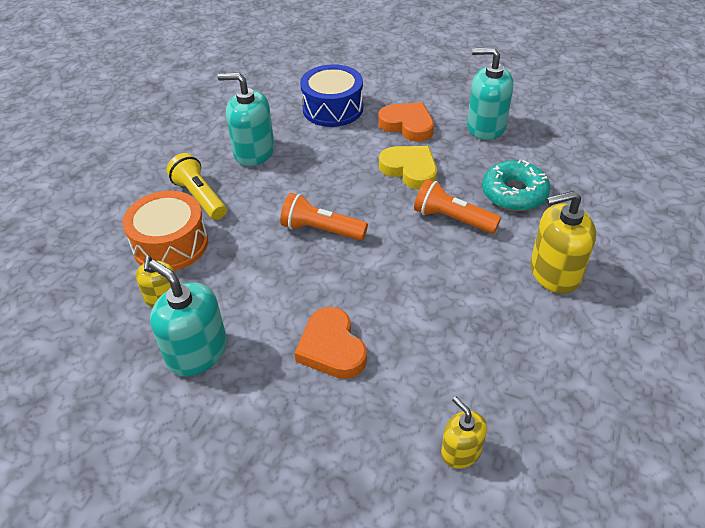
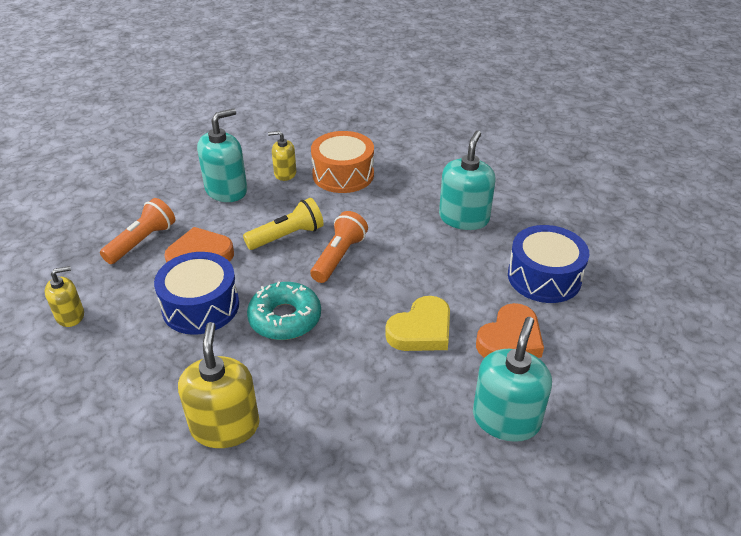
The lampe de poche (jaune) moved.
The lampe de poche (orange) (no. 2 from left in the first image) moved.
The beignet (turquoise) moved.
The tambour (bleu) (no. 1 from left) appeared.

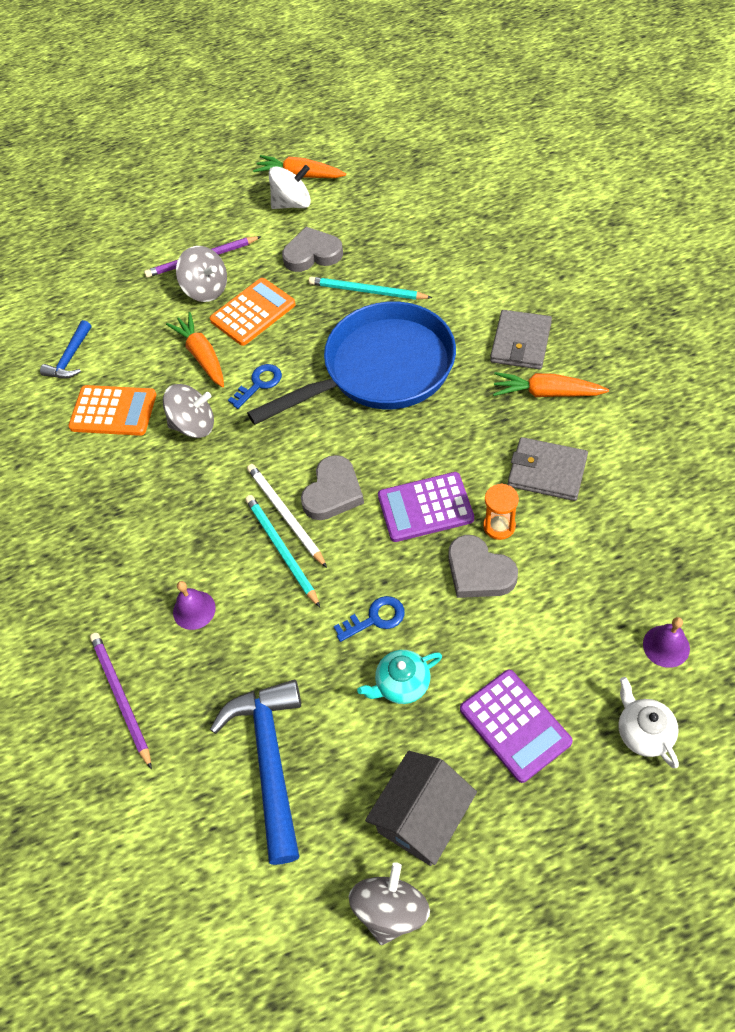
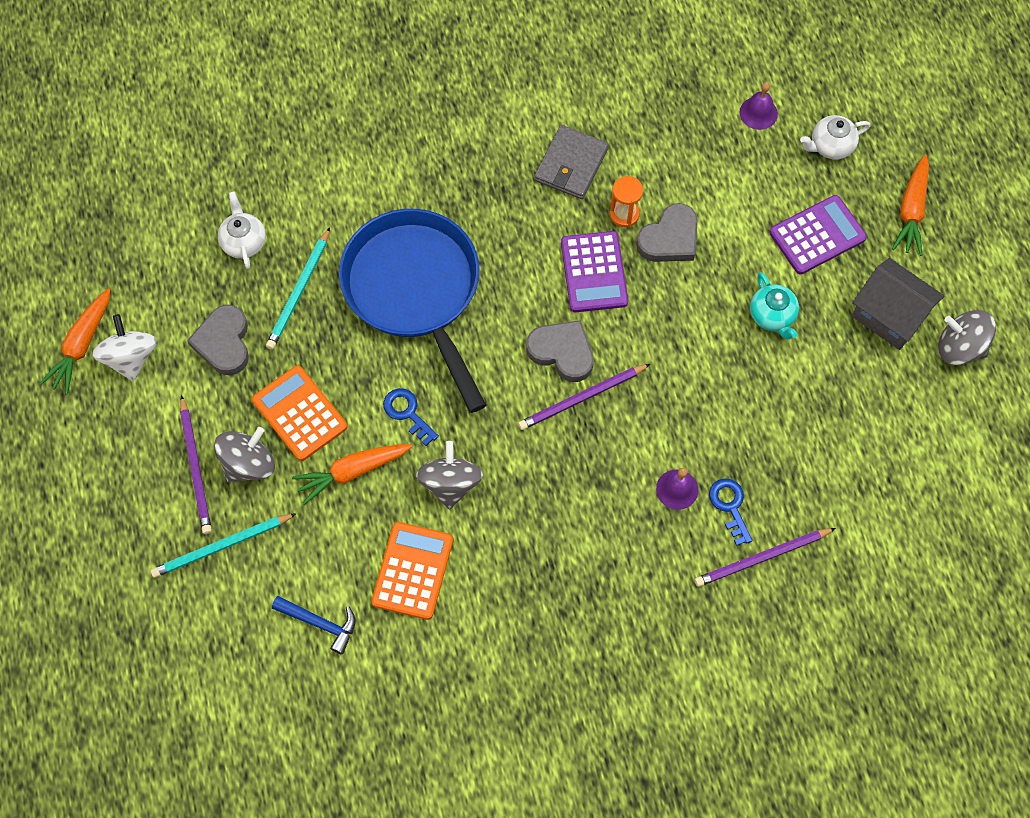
The marteau (bleu) (no. 2 from left) disappeared.
The crayon (turquoise) (no. 1 from left) moved.
The crayon (blanc) became the crayon (violet) (no. 2 from left).
The clé (bleu) (no. 2 from left) moved.
The portefeuille (gris) (no. 1 from left) disappeared.
The carotte (orange) (no. 3 from left) moved.
The théière (blanc) (no. 1 from left) appeared.

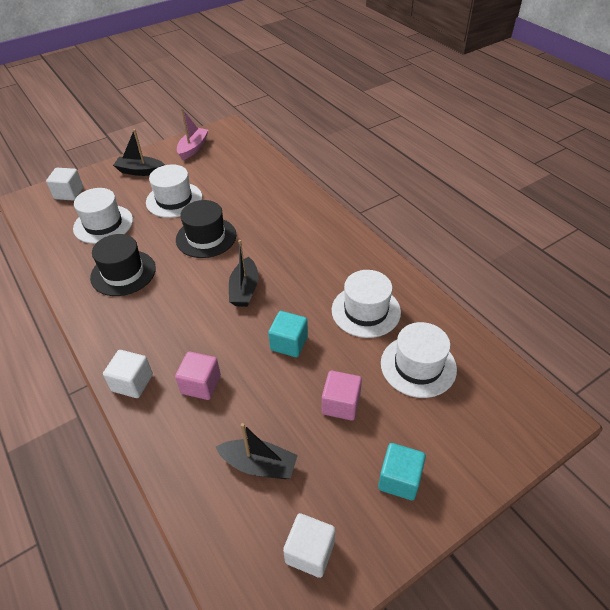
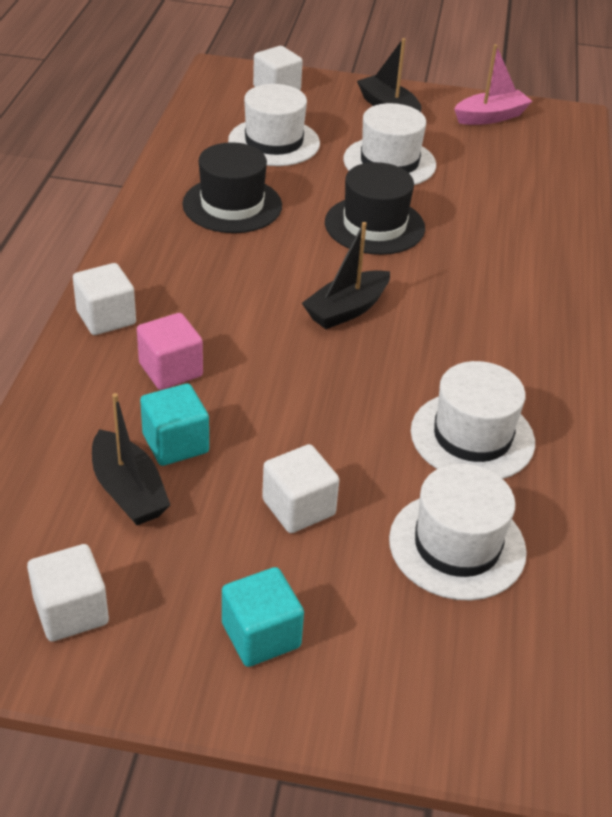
The cube (turquoise) (no. 1 from left) moved.
The cube (rose) (no. 2 from left) became the cube (blanc) (no. 4 from left).

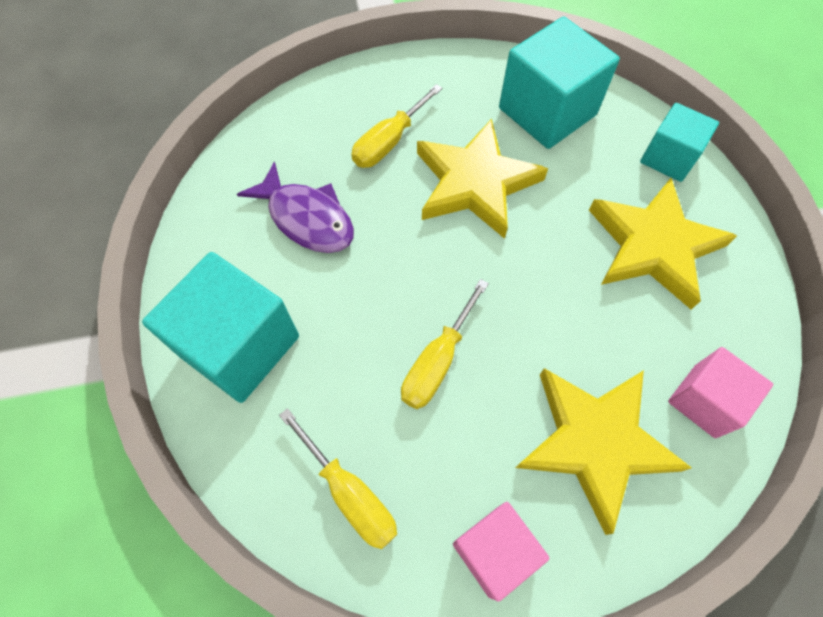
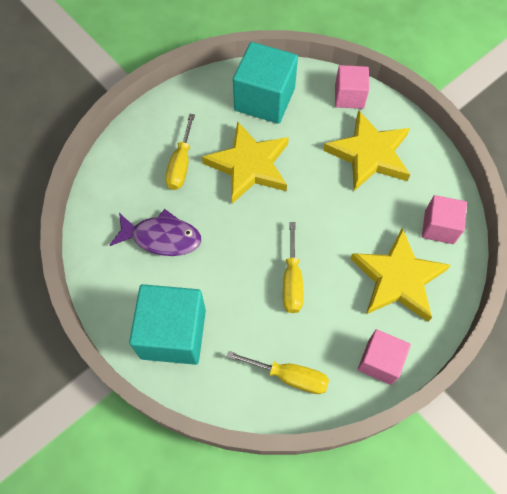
The cube (turquoise) (no. 3 from left) became the cube (rose) (no. 1 from left).

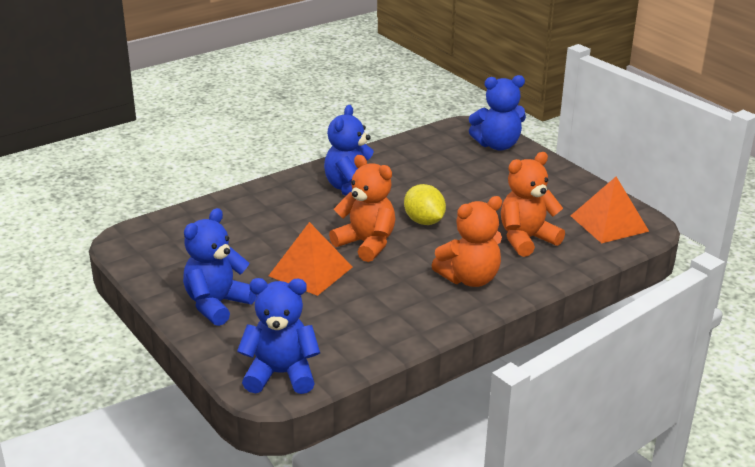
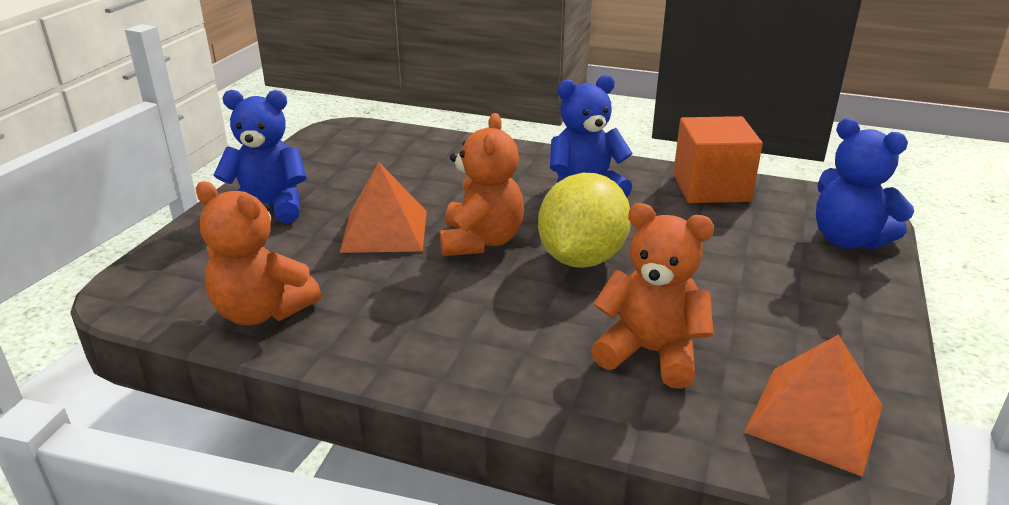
The ours en peluche (bleu) (no. 2 from left) disappeared.
The citron (jaune) changed to 1.51 times the size.
The ours en peluche (orange) (no. 2 from left in the first image) moved.
The cube (orange) appeared.

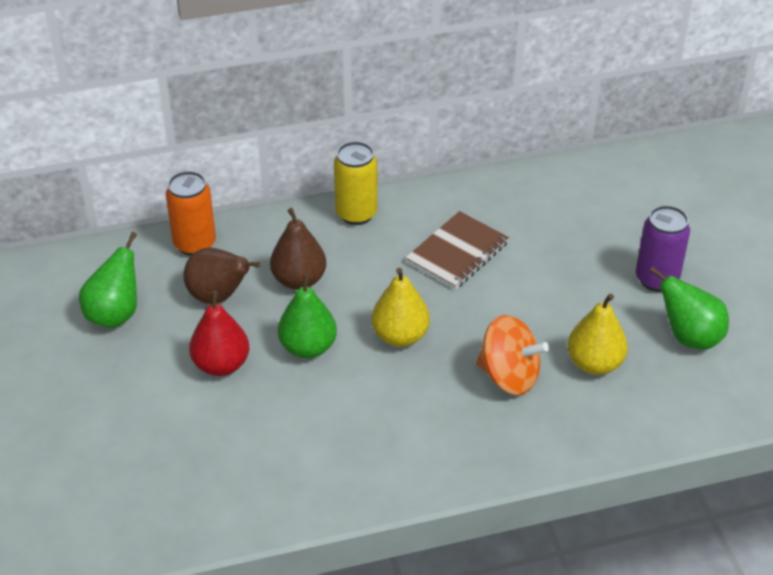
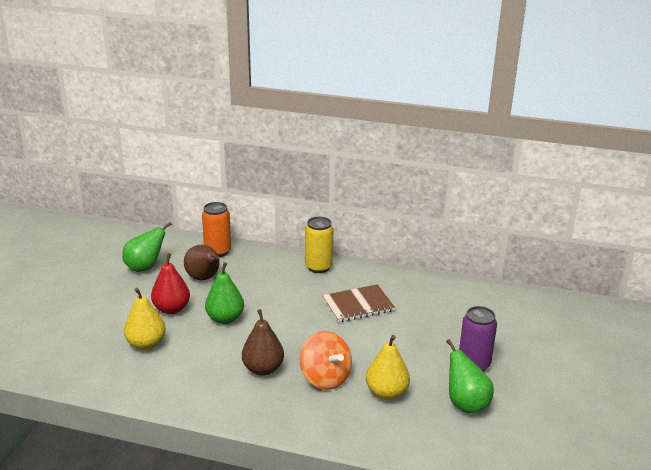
The poire (marron) (no. 2 from left) moved.
The poire (jaune) (no. 1 from left) moved.

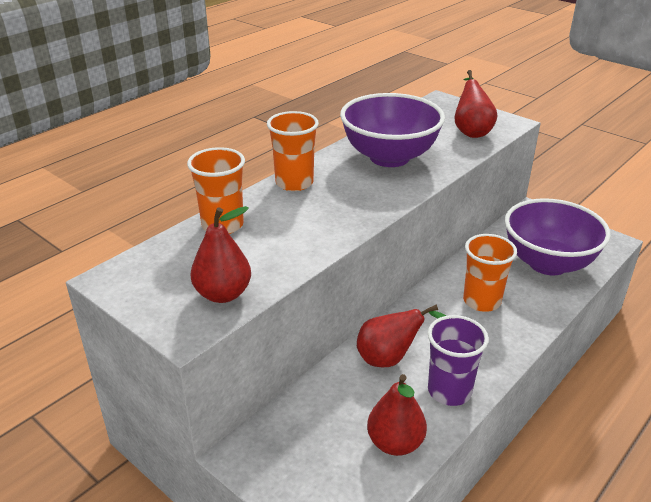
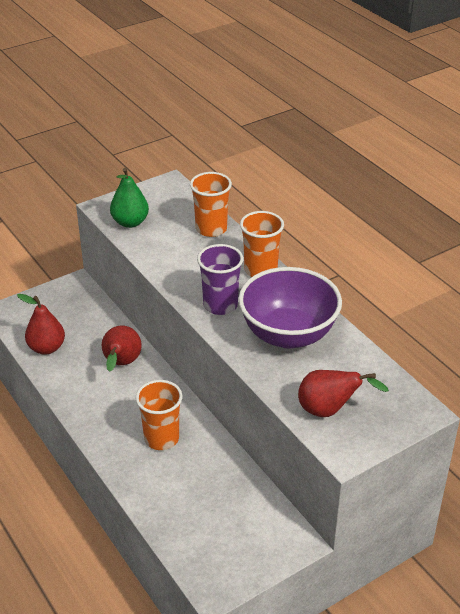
The poire (rouge) (no. 1 from left) became the poire (vert).
The gobelet (violet) moved.
The bol (violet) (no. 2 from left) disappeared.

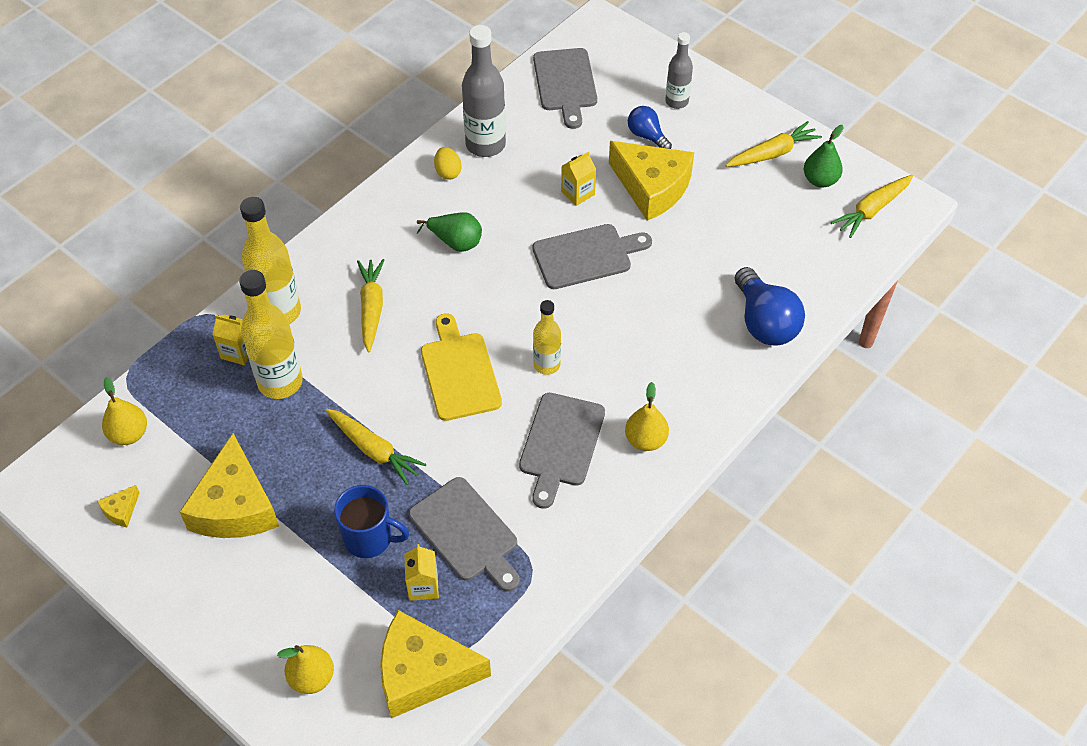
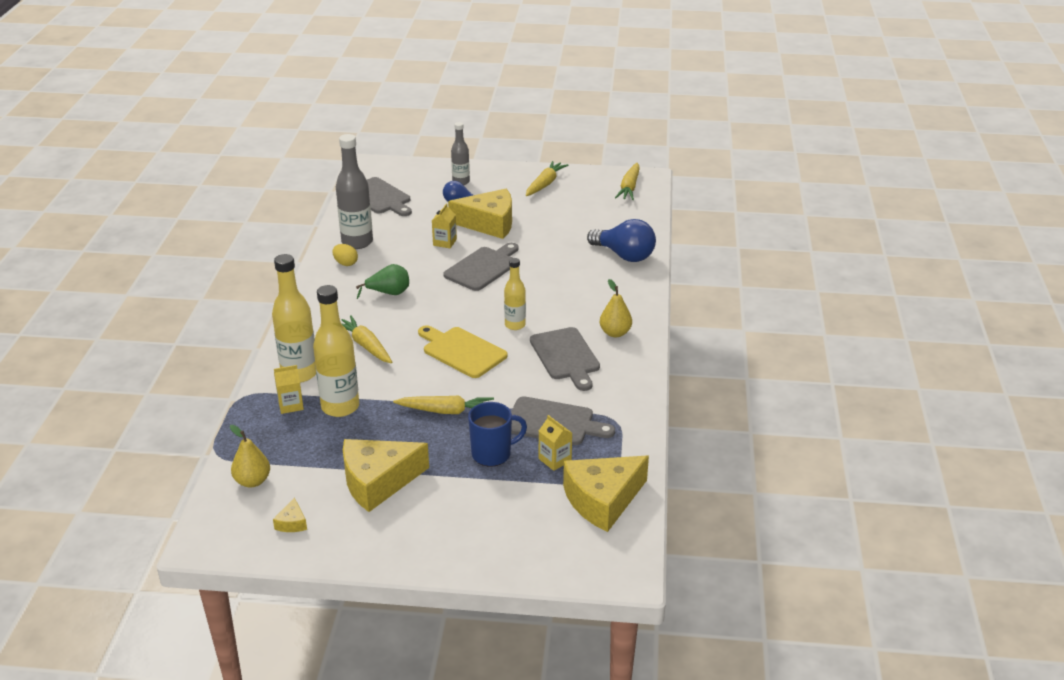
The fromage (jaune) (no. 2 from left) turned 105 degrees clockwise.
The poire (jaune) (no. 2 from left) disappeared.
The poire (vert) (no. 2 from left) disappeared.

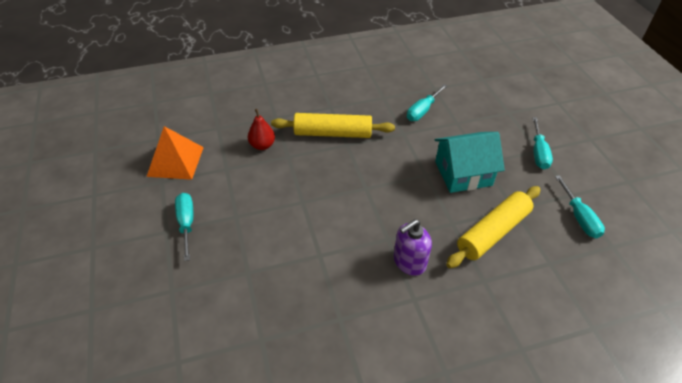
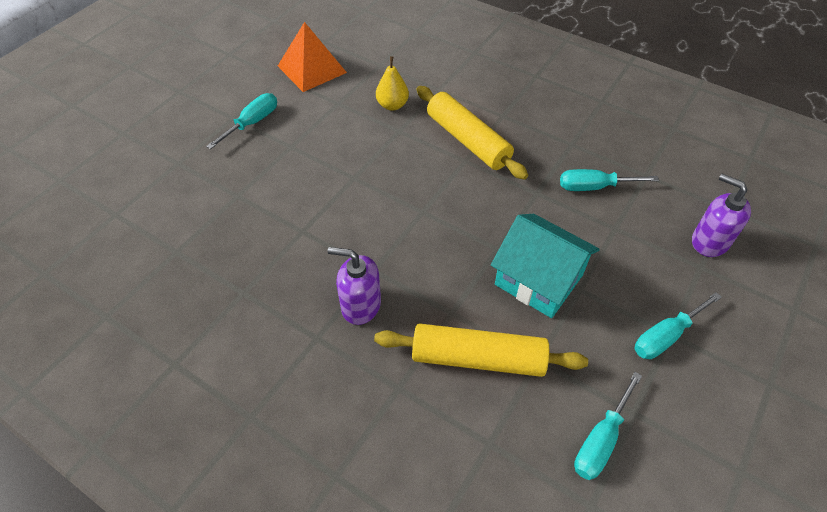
The poire (rouge) became the poire (jaune).
The distributeur de savon (violet) (no. 2 from left) appeared.

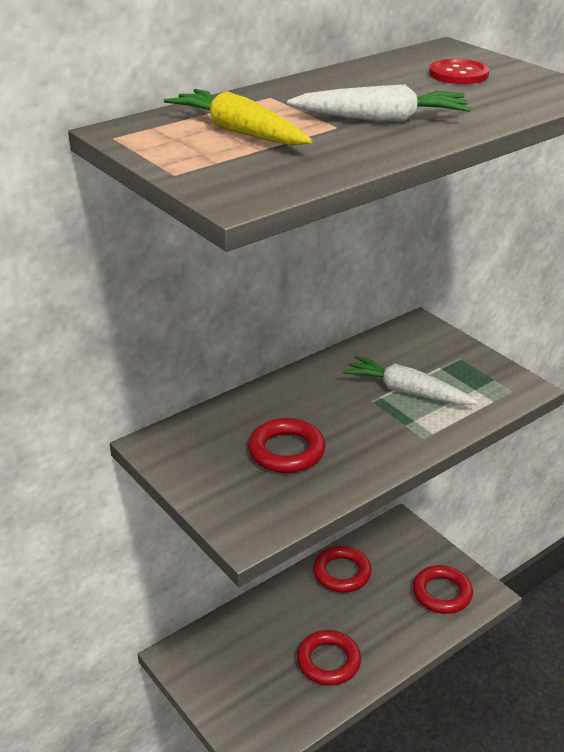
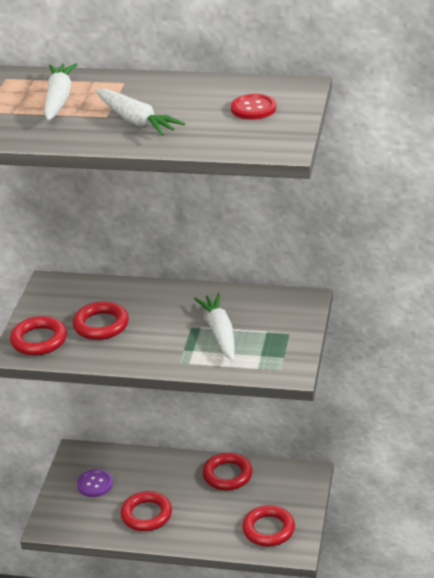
The carotte (jaune) became the carotte (blanc) (no. 1 from left).
The anneau (rouge) (no. 1 from left) appeared.
The bouton (violet) appeared.

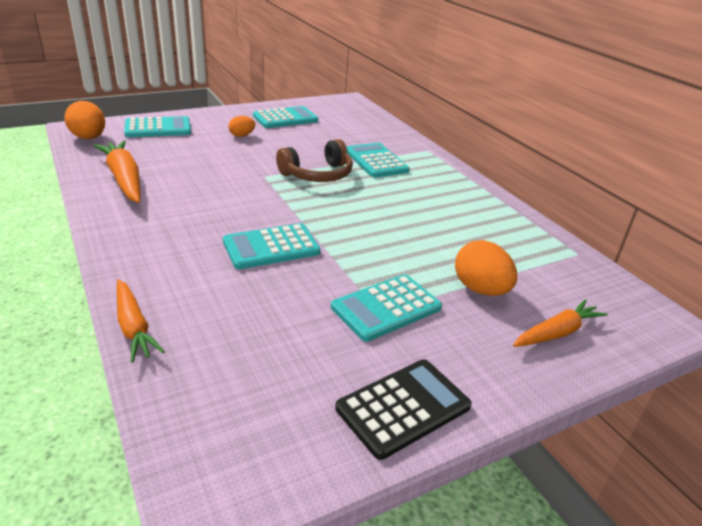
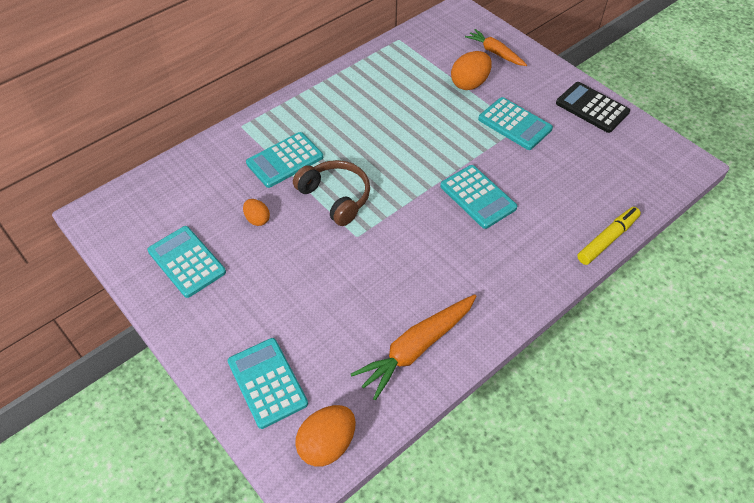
The carotte (orange) (no. 2 from left) was replaced by the feutre (jaune).
The œuf (orange) (no. 2 from left in the first image) moved.

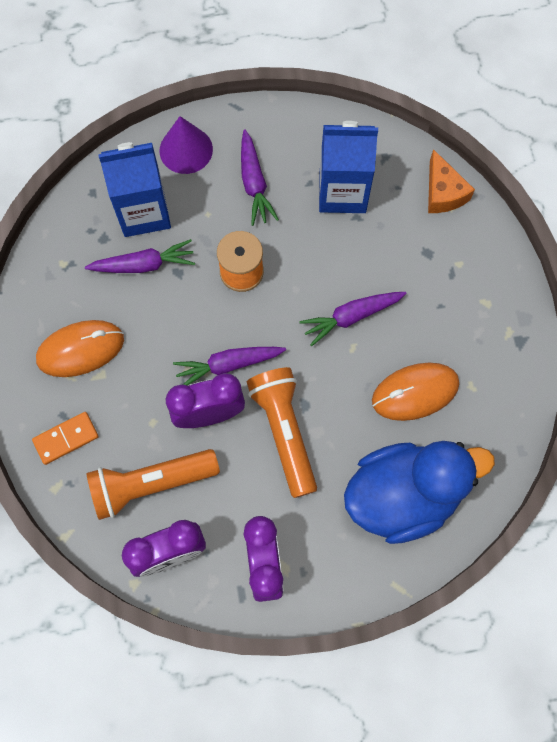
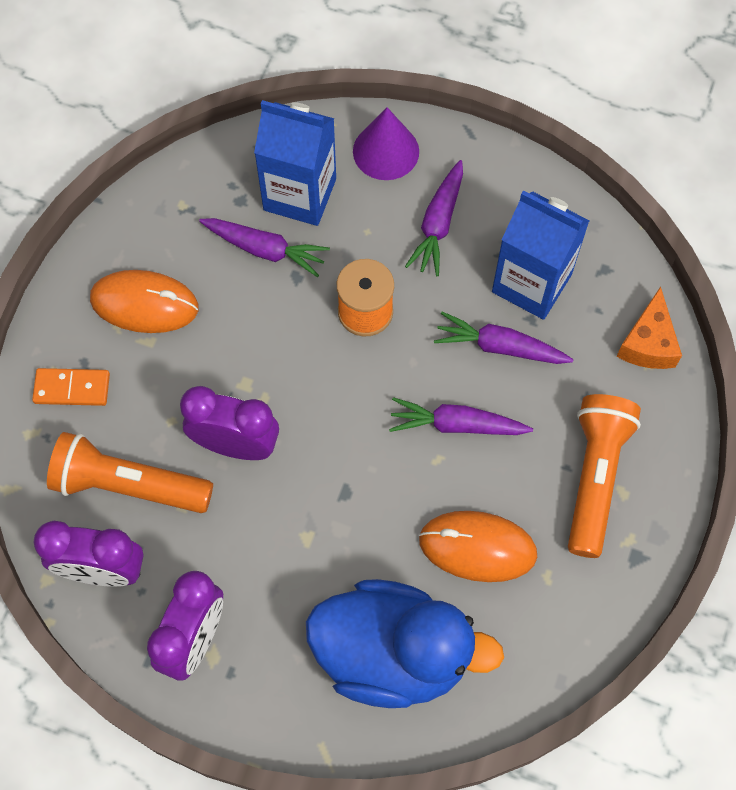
The carotte (violet) (no. 2 from left in the first image) moved.
The lampe de poche (orange) (no. 2 from left) moved.

